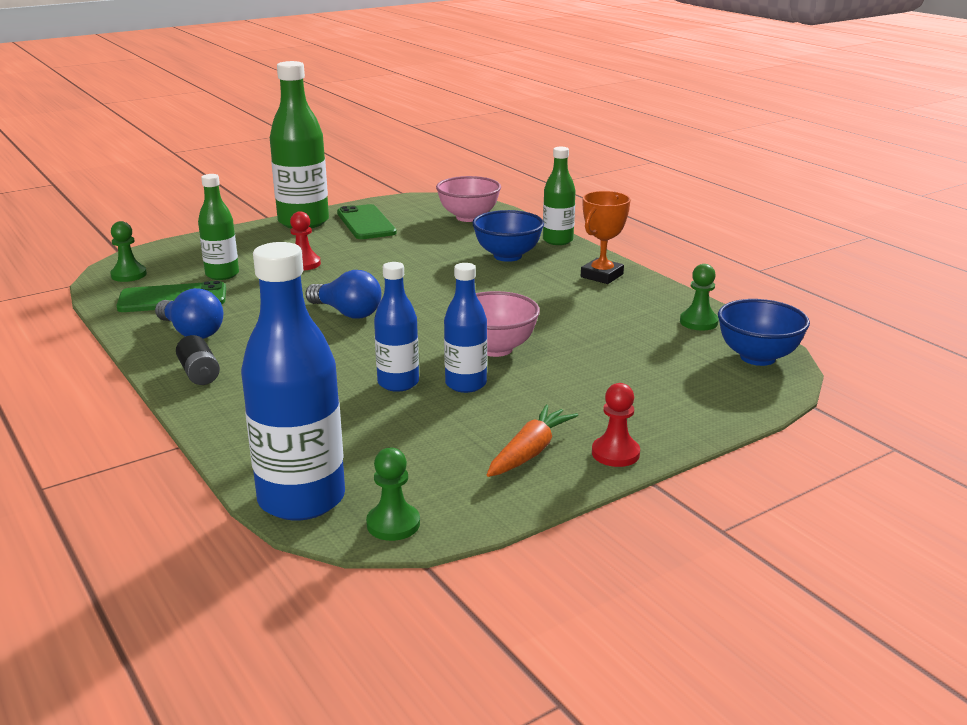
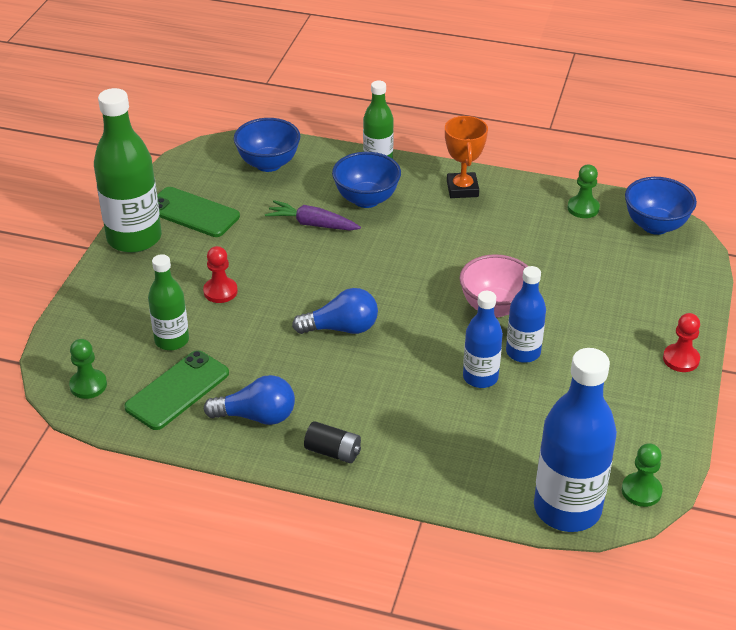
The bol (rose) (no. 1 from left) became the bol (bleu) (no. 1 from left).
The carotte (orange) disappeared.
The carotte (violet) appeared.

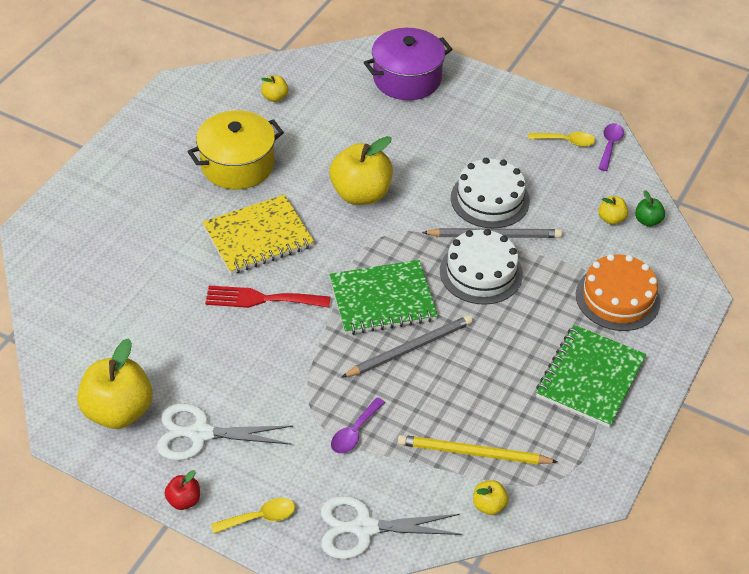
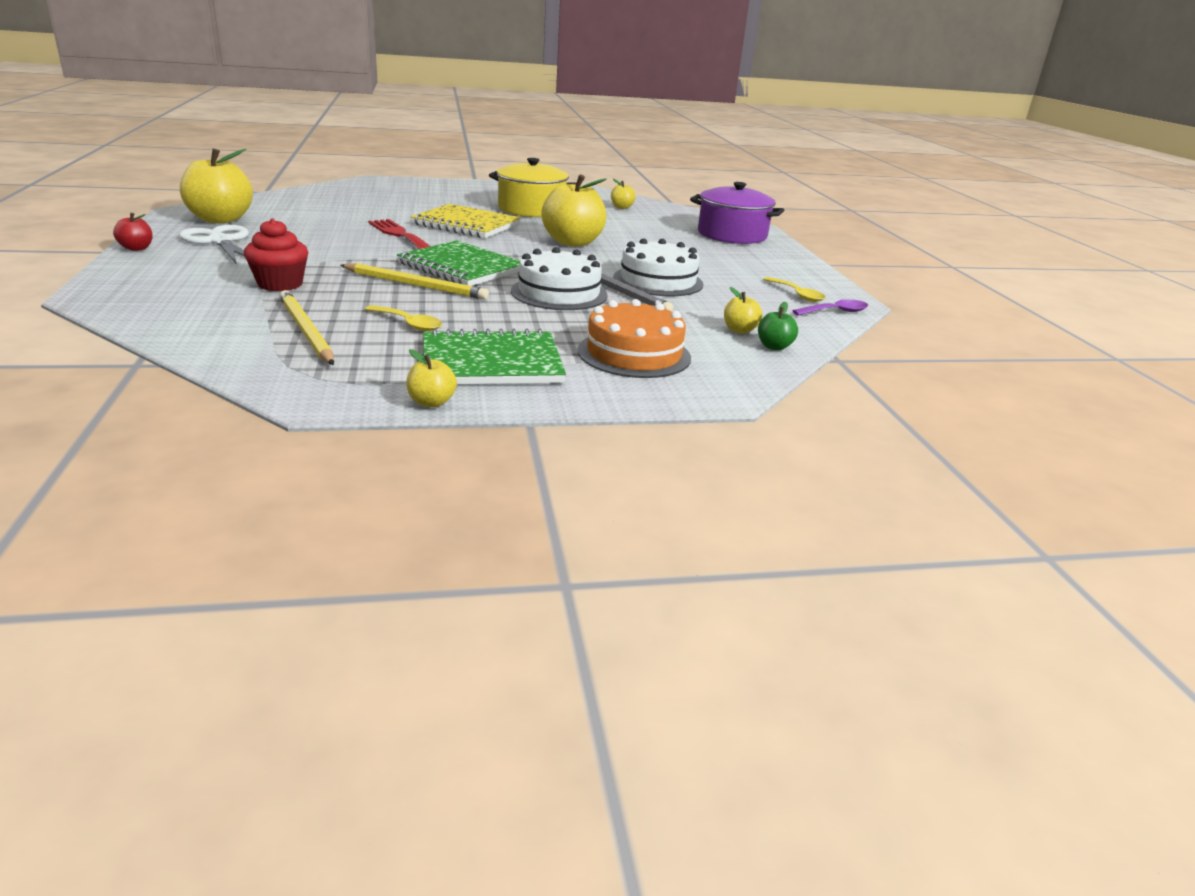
The cuillère (jaune) (no. 1 from left) moved.
The ciseaux (blanc) (no. 2 from left) disappeared.
The cuillère (violet) (no. 1 from left) was replaced by the muffin (rouge).
The crayon (gris) (no. 1 from left) became the crayon (jaune) (no. 2 from left).
The pomme (jaune) (no. 4 from left in the first image) moved.

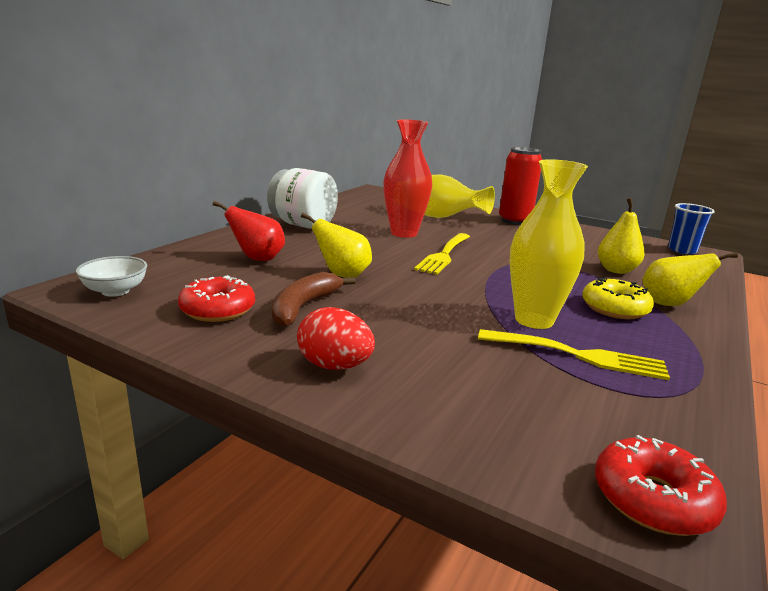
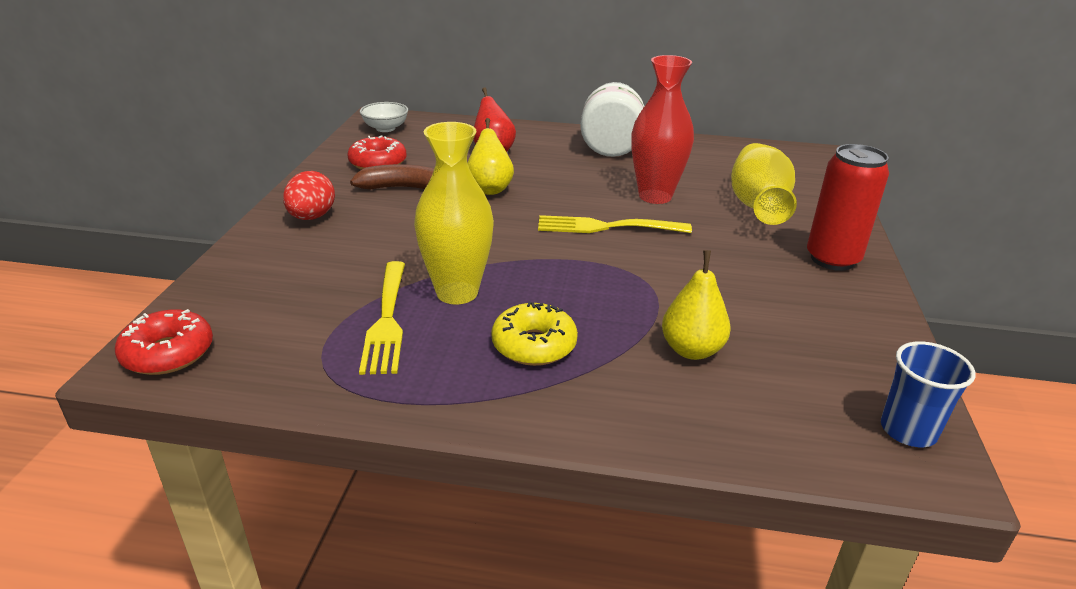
The poire (jaune) (no. 3 from left) disappeared.

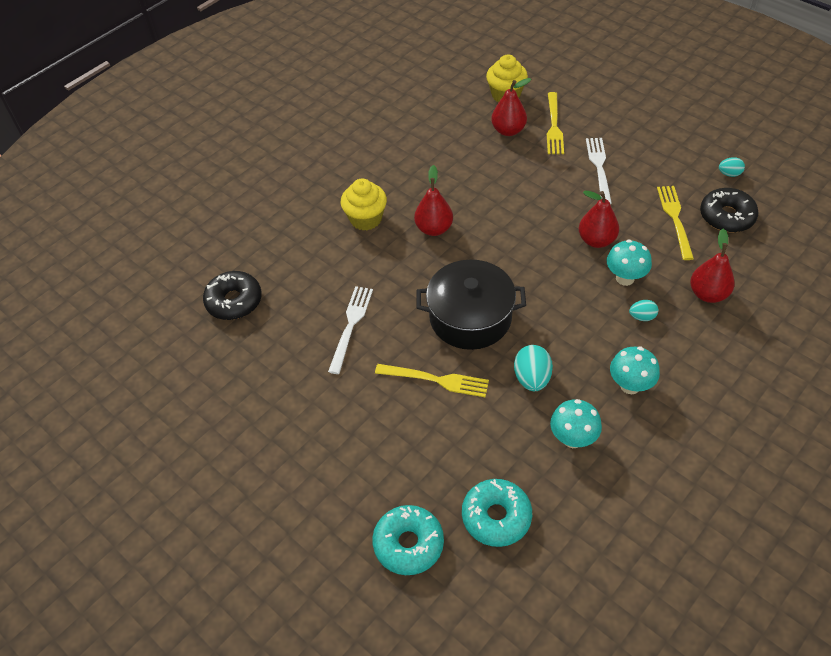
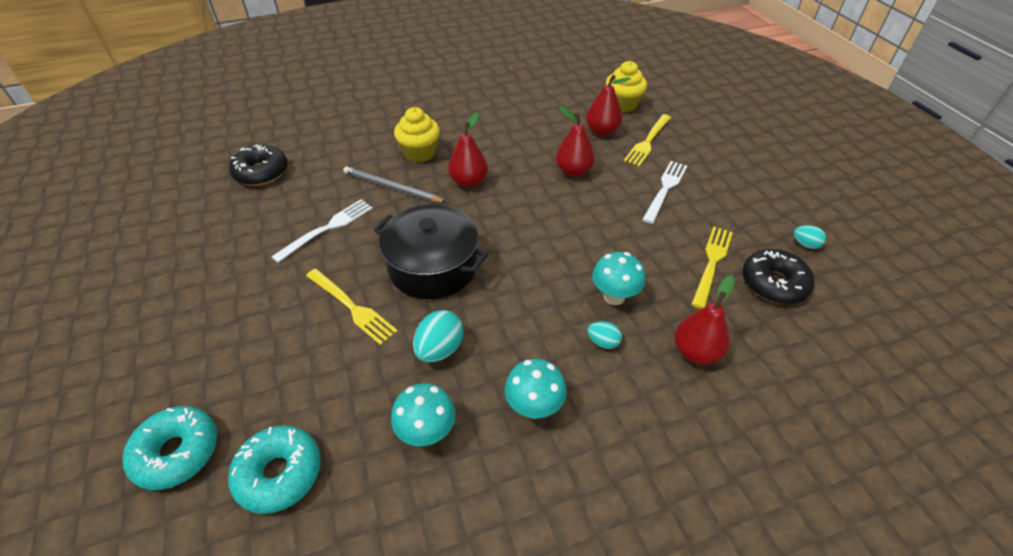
The poire (rouge) (no. 3 from left in the first image) moved.
The crayon (gris) appeared.

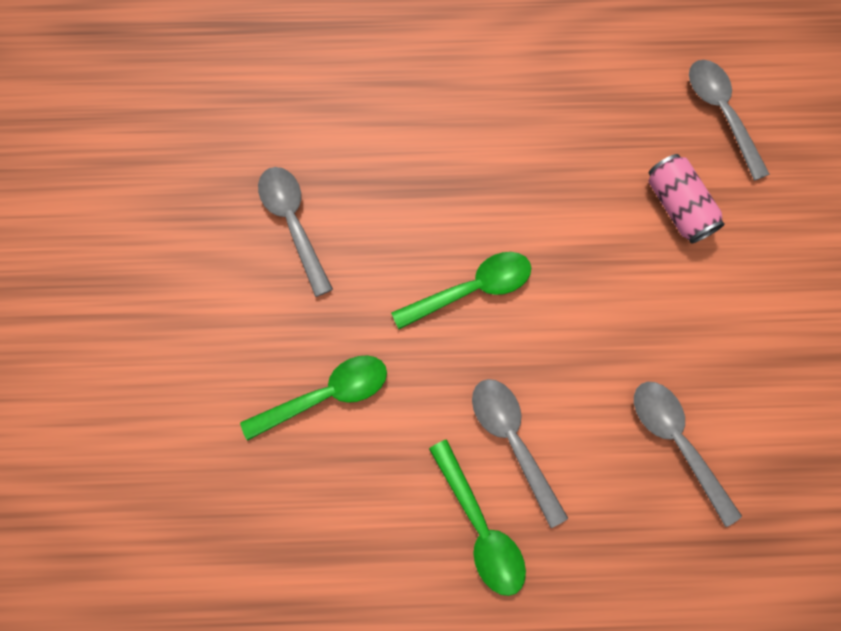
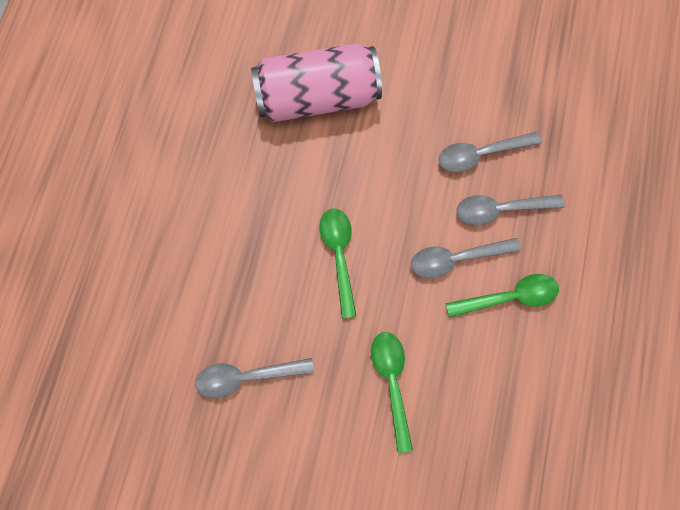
The canette (rose) changed to 1.96 times the size.
The cuillère (gris) (no. 4 from left) moved.

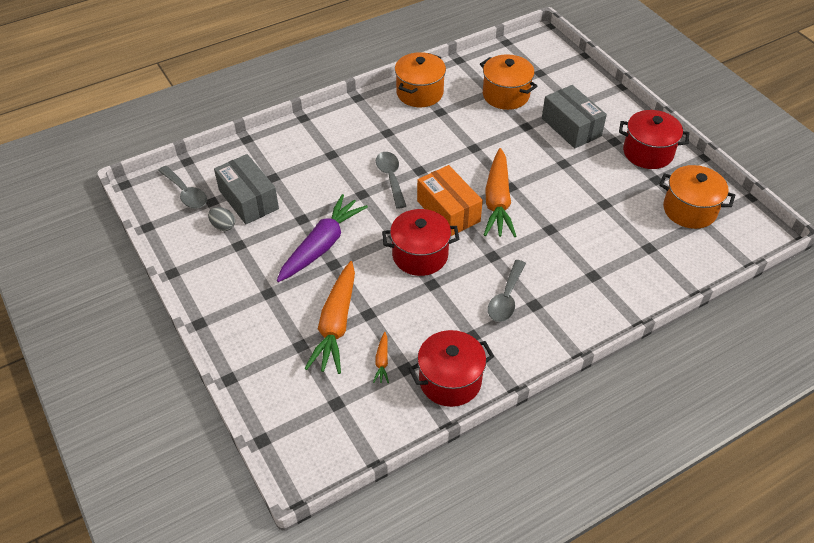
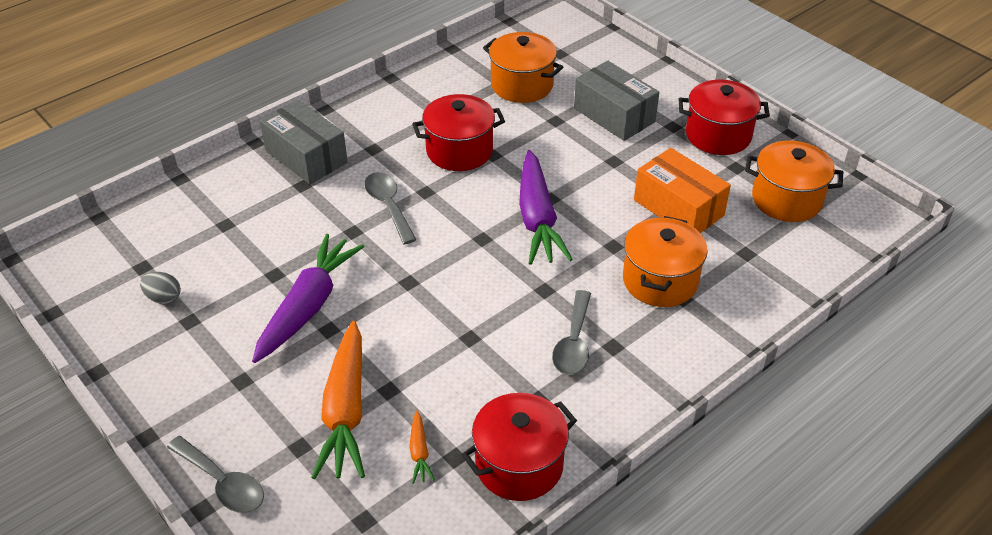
The cuillère (gris) (no. 1 from left) moved.
The boîte (gris) (no. 1 from left) moved.
The marmite (rouge) (no. 1 from left) moved.
The marmite (orange) (no. 1 from left in the first image) moved.
The boîte (orange) moved.
The carotte (orange) (no. 3 from left) became the carotte (violet) (no. 2 from left).

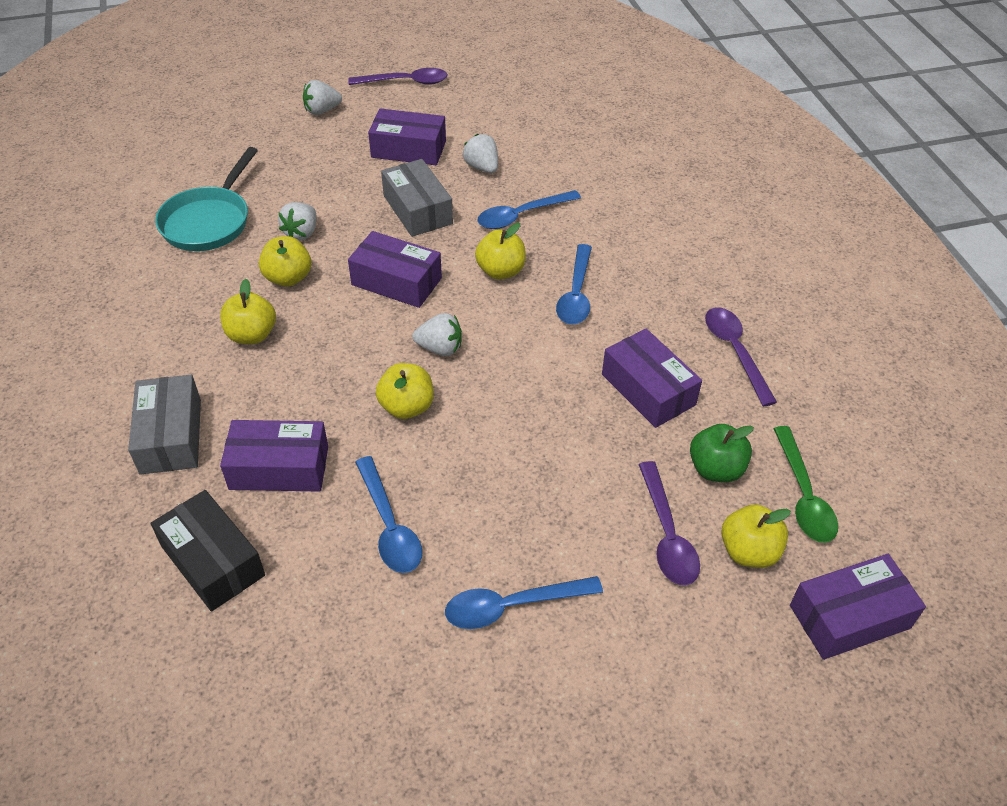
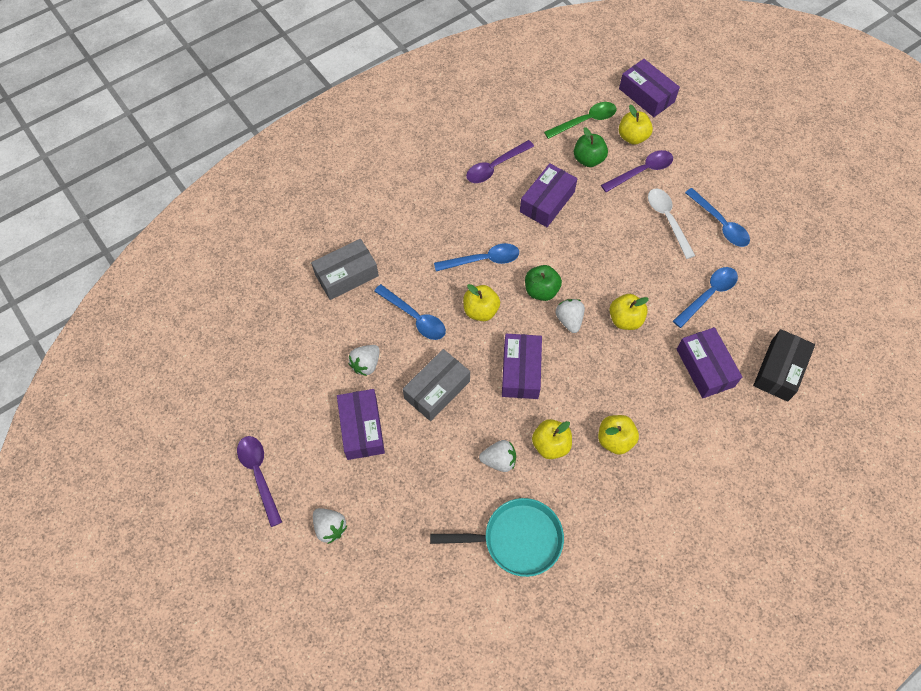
The boîte (gris) (no. 1 from left) moved.
The pomme (vert) (no. 1 from left) appeared.
The cuillère (blanc) appeared.

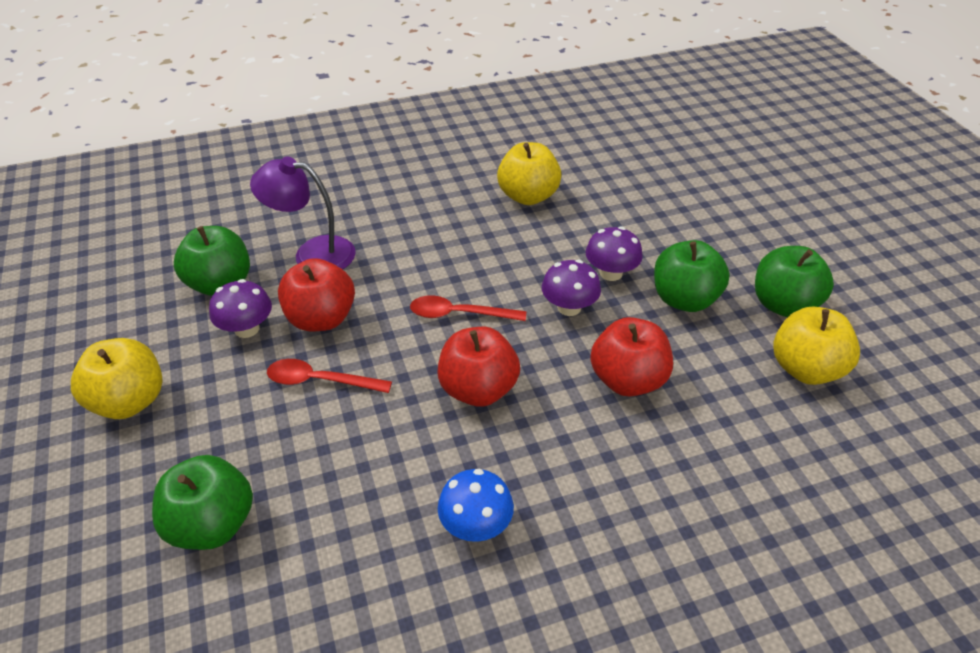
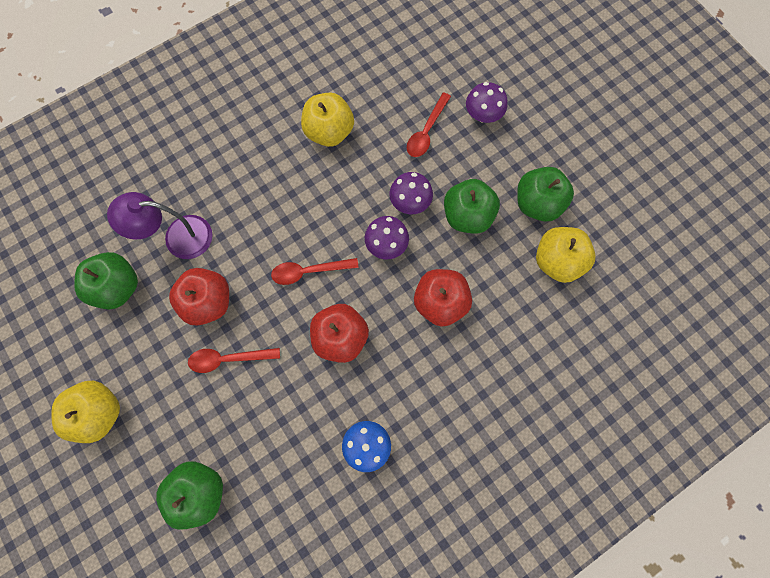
The champignon (violet) (no. 1 from left in the first image) moved.
The cuillère (rouge) (no. 3 from left) appeared.

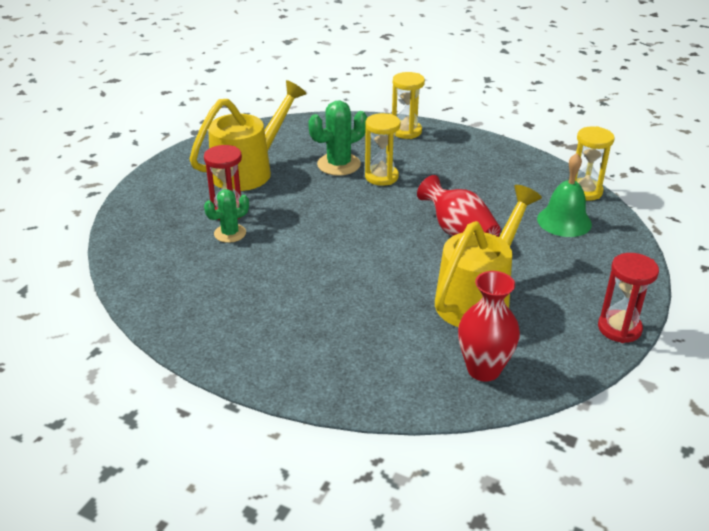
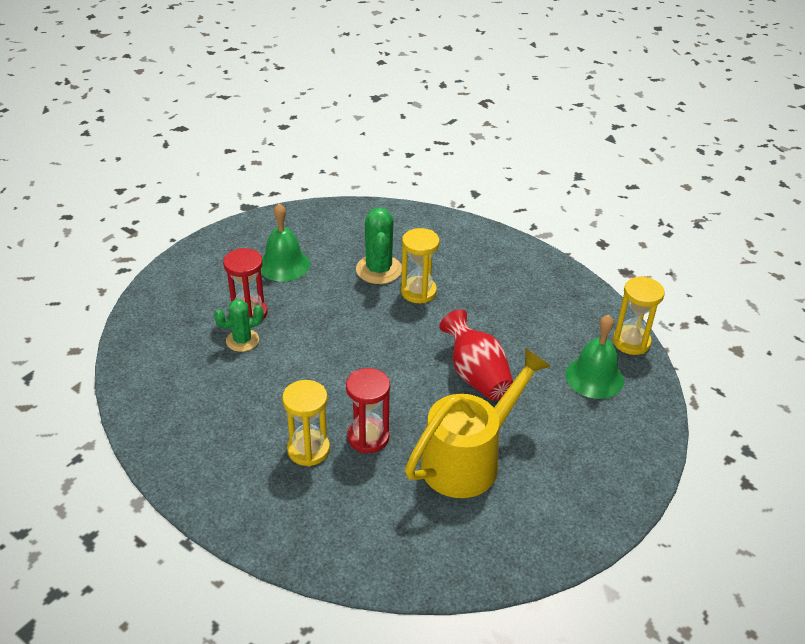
The arrosoir (jaune) (no. 1 from left) was replaced by the cloche (vert) (no. 1 from left).
The cactus (vert) (no. 2 from left) turned 75 degrees counterclockwise.
The sablier (jaune) (no. 2 from left in the first image) moved.
The vase (rouge) (no. 2 from left) disappeared.
The sablier (rouge) (no. 2 from left) moved.

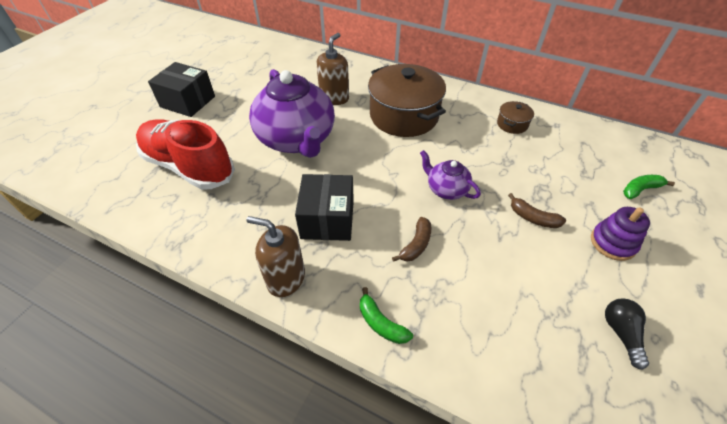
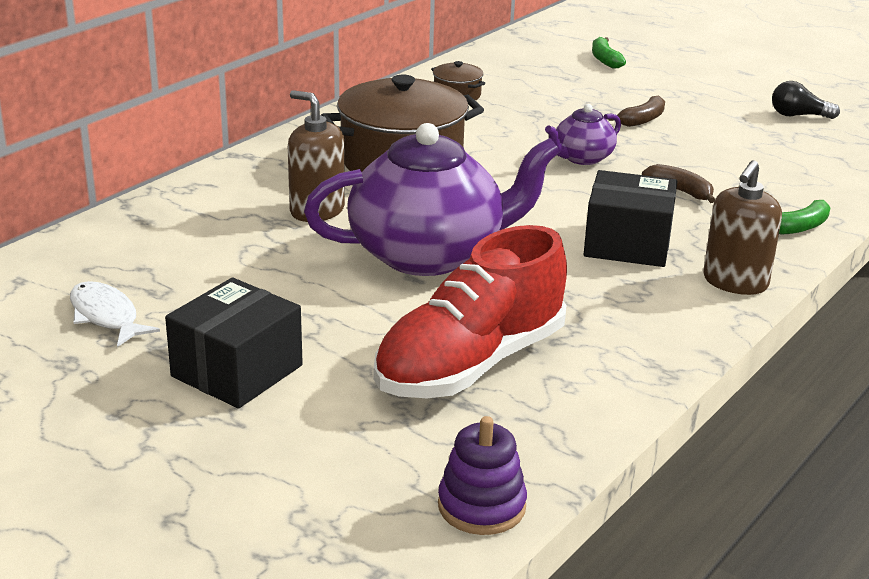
The jouet à empiler (violet) moved.
The poisson (blanc) appeared.

